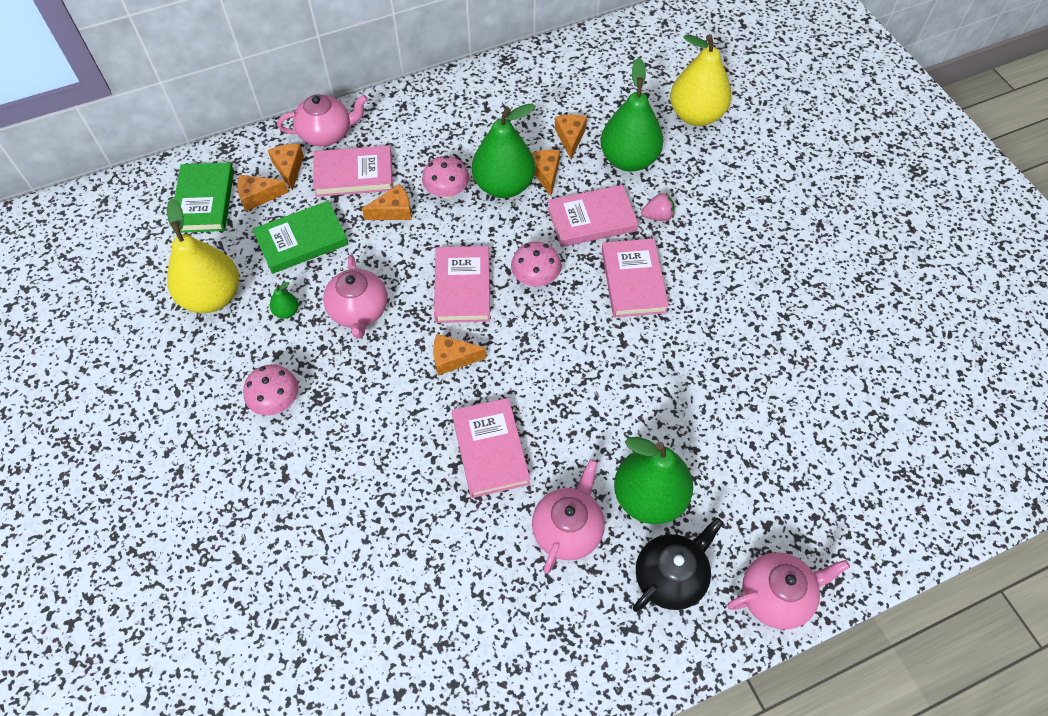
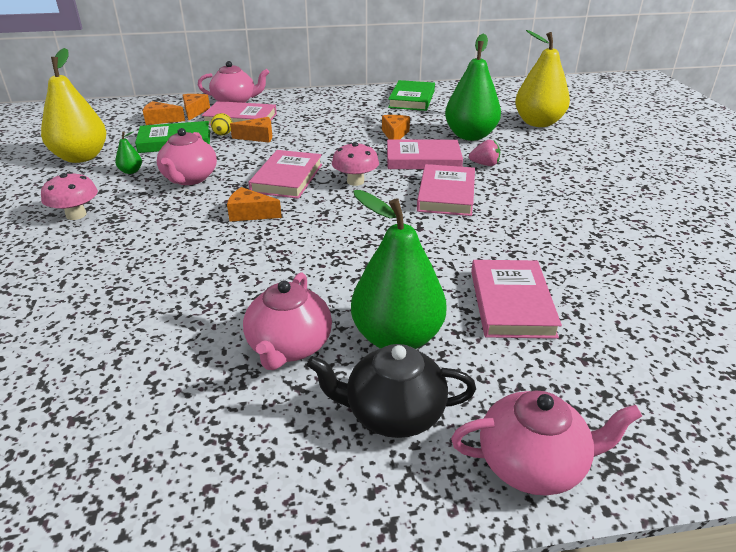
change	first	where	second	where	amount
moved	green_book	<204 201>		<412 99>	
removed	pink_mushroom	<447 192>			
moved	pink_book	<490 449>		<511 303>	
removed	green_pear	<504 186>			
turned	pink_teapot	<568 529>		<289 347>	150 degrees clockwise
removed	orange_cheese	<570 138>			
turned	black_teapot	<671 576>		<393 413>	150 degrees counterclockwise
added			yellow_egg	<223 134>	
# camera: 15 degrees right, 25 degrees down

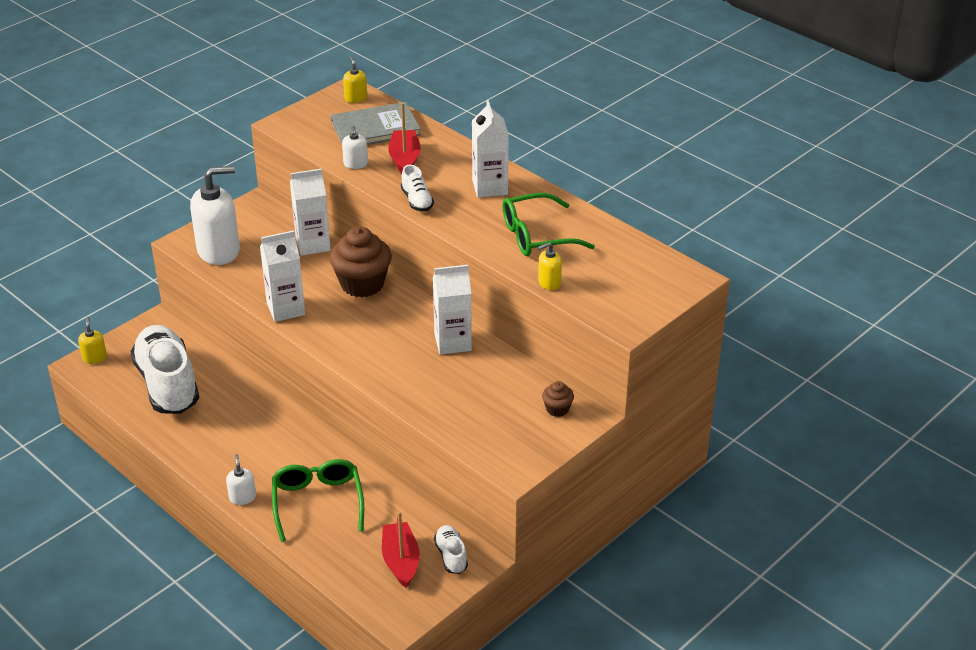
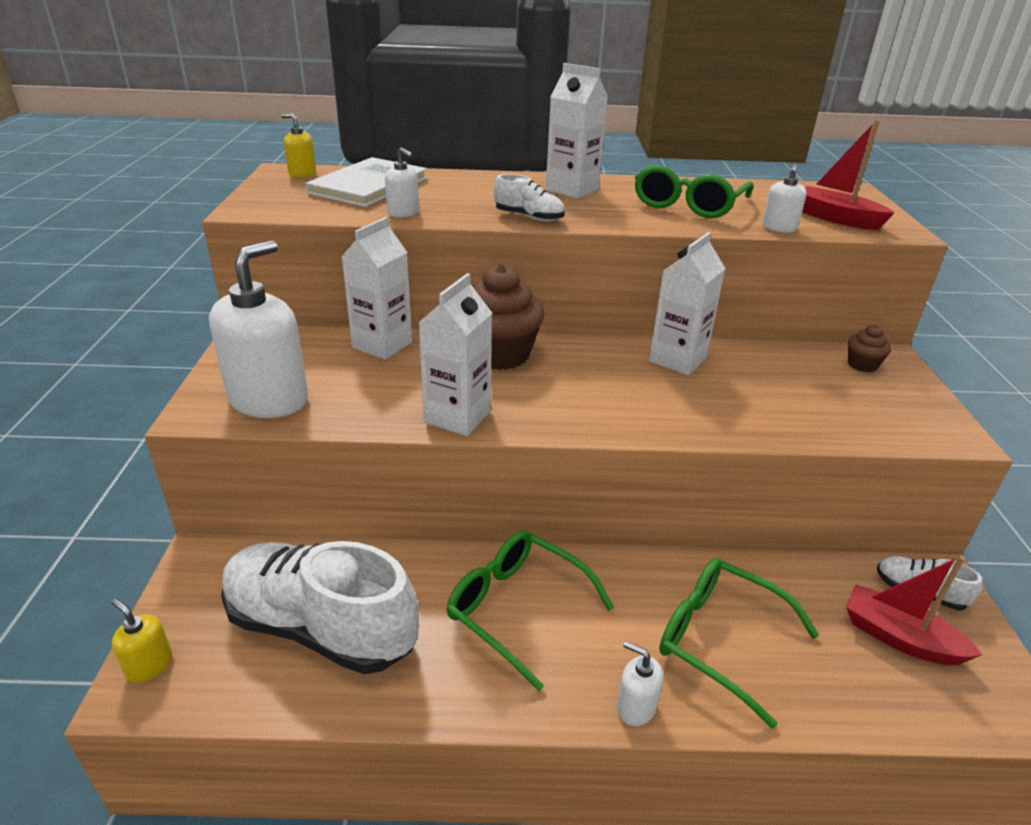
change	first	where	second	where	amount
recoloured	grey_book	<375 128>	white_book	<369 185>	
moved	red_boat	<405 159>		<836 218>	
recoloured	yellow_soap_dispenser	<549 283>	white_soap_dispenser	<779 228>	
added			green_glasses	<517 608>	
# camera: 45 degrees left, 5 degrees down

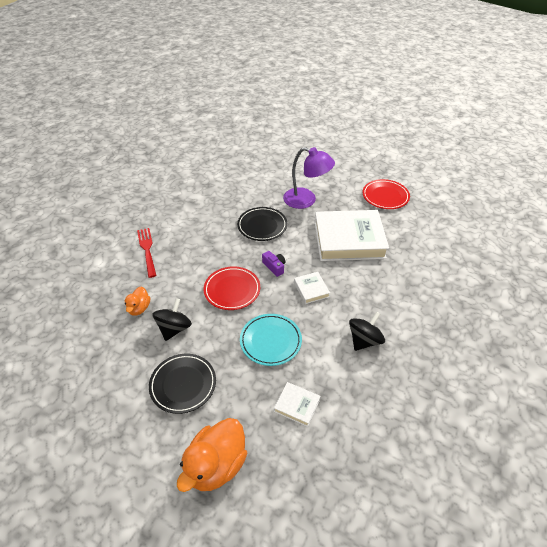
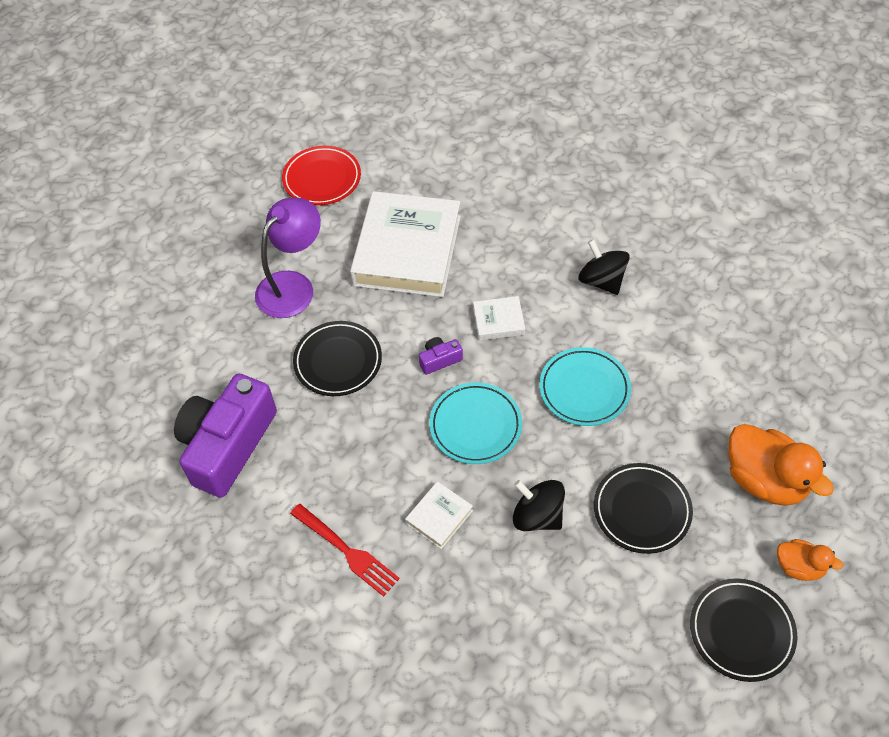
change	first	where	second	where	amount
moved	orange_duck	<139 308>		<799 567>	
turned	red_fork	<147 250>		<346 551>	135 degrees counterclockwise
recoloured	red_plate	<232 290>	turquoise_plate	<475 426>	
moved	white_book	<297 405>		<439 517>	
added			purple_camera	<227 445>	
added			black_plate	<741 631>	
# camera: 75 degrees left, 10 degrees up

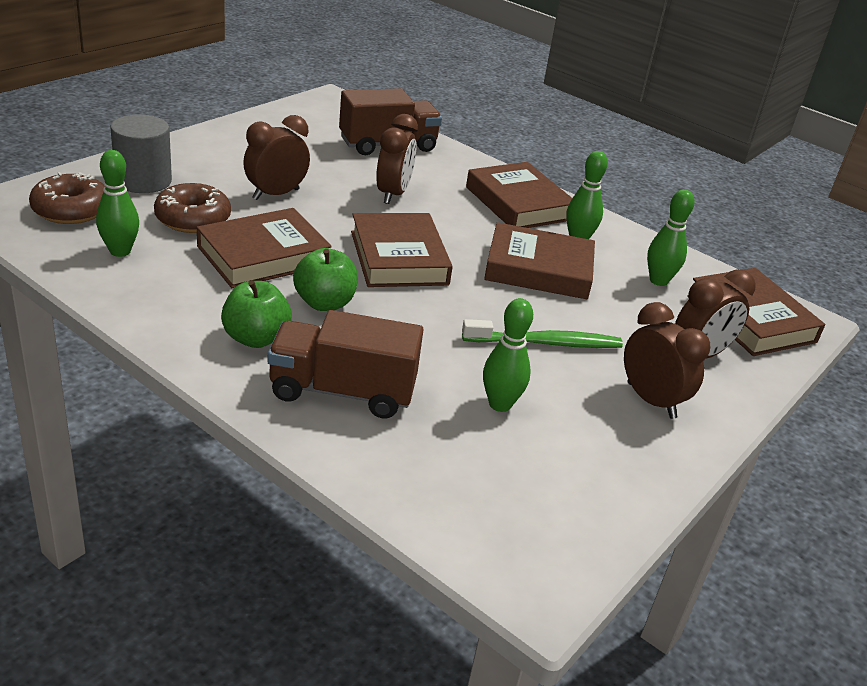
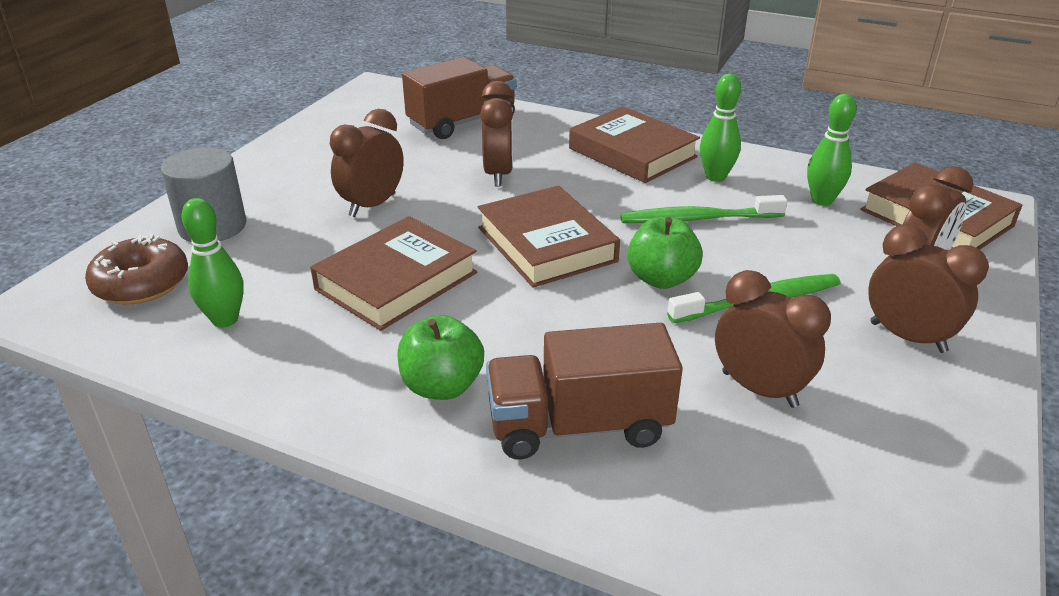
change	first	where	second	where	amount
removed	brown_donut	<193 219>			
moved	green_apple	<324 303>		<661 279>	
replaced	green_bowling_pin	<500 404>	brown_clock	<759 389>	
replaced	brown_book	<538 269>	green_toothbrush	<697 219>	
# camera: 10 degrees left, 0 degrees up

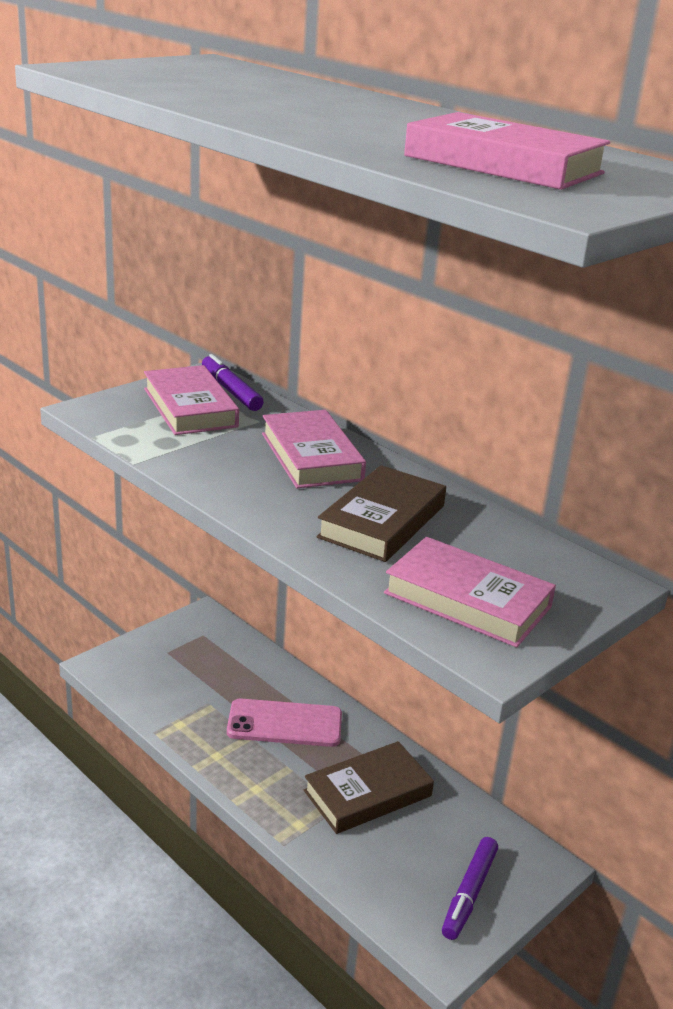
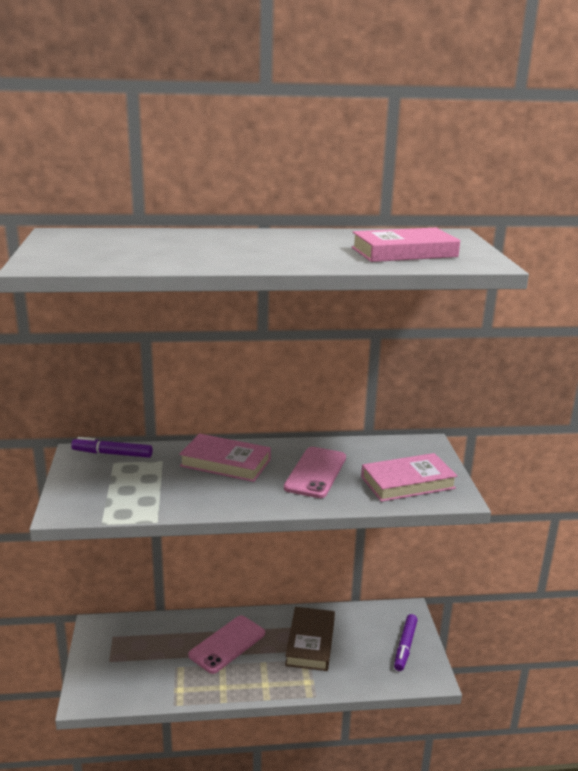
change	first	where	second	where	amount
removed	pink_book	<190 408>			
replaced	brown_book	<382 521>	pink_phone	<315 472>	
turned	purple_marker	<469 894>		<405 646>	45 degrees clockwise
# camera: 50 degrees left, 5 degrees down

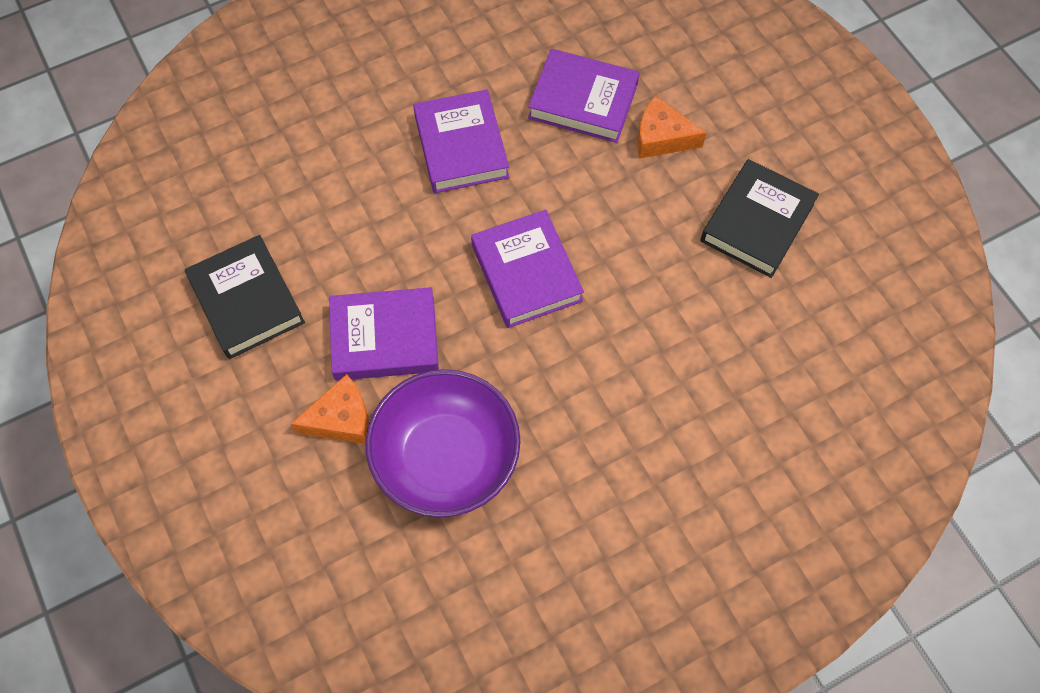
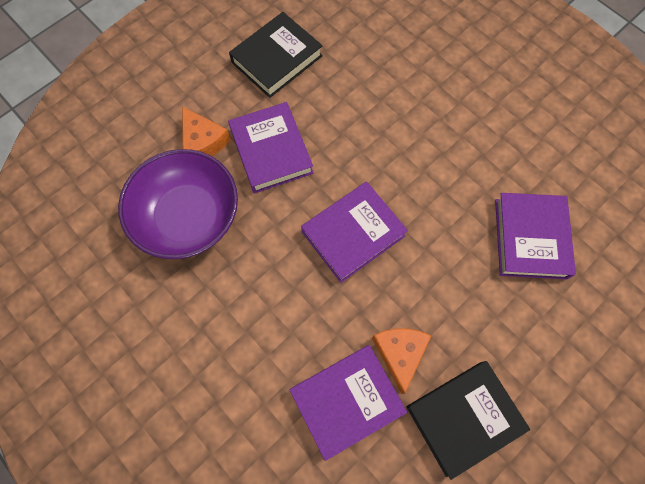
change	first	where	second	where	amount
moved	purple_book	<461 146>		<346 400>	
moved	orange_cheese	<661 138>		<399 353>	
turned	black_book	<757 222>		<463 417>	45 degrees counterclockwise
# camera: 75 degrees right, 5 degrees up

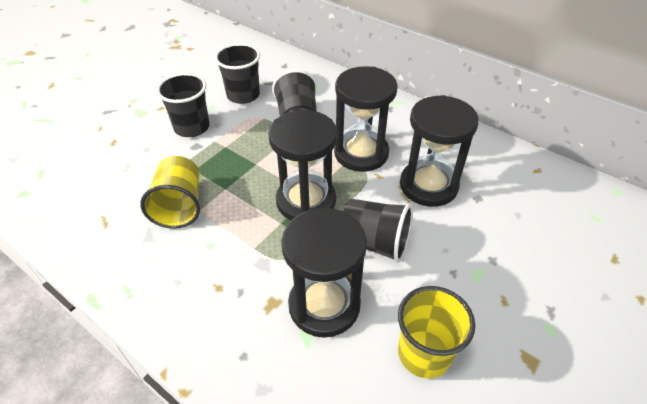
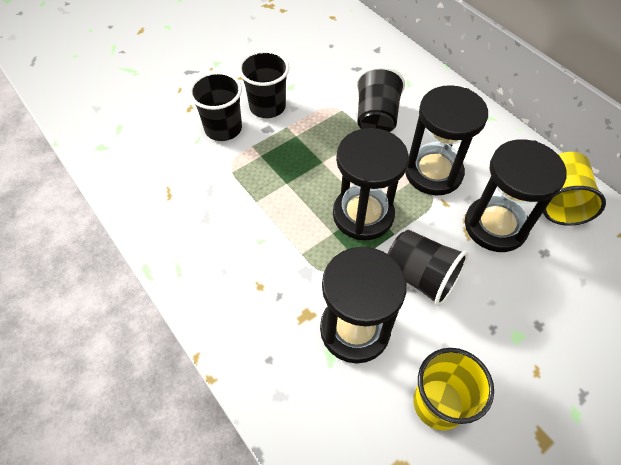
change	first	where	second	where	amount
moved	yellow_cup	<180 206>		<559 201>	
moved	black_cup	<243 95>		<223 128>	
# camera: 15 degrees right, 10 degrees up

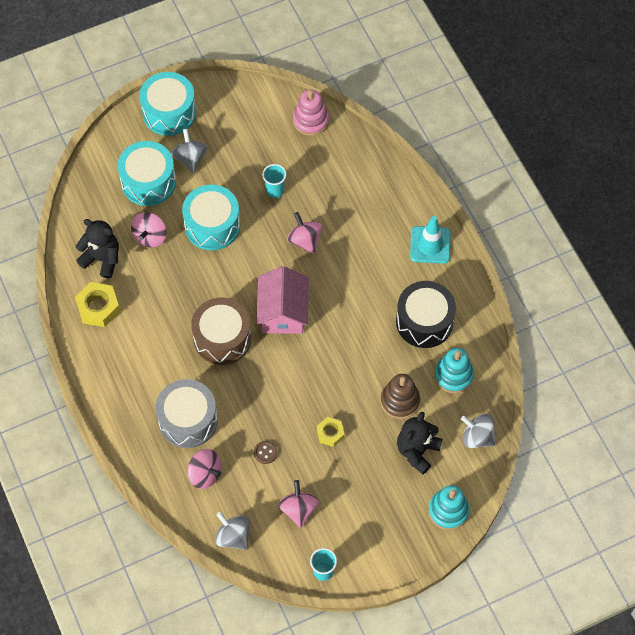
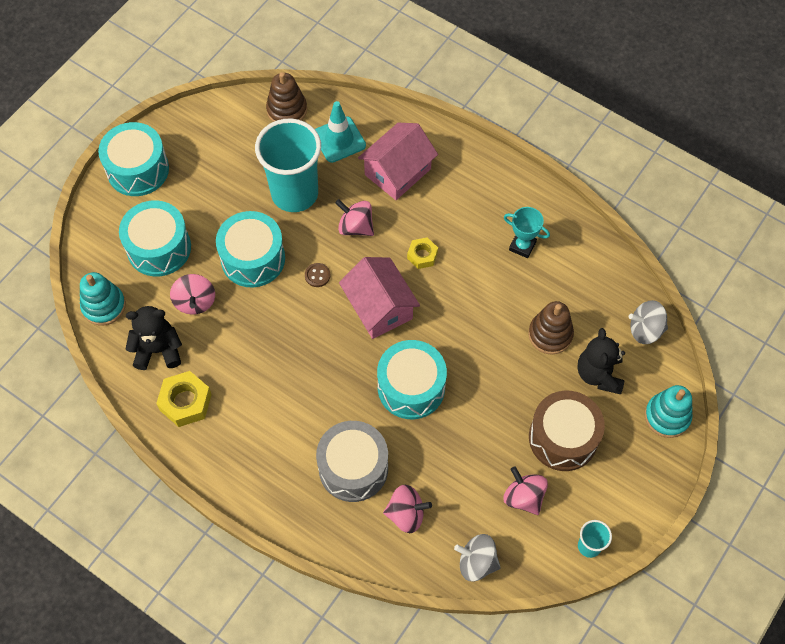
change	first	where	second	where	amount
removed	grey_spinning_top	<190 158>			
moved	brown_drum	<222 338>		<563 438>	
moved	brown_button	<265 452>		<317 275>	
resized	turquoise_cup	<275 190>		<294 193>	x2.30
recoloured	pink_stacking_toy	<310 120>	brown_stacking_toy	<287 110>	
moved	yellow_nut	<330 433>		<422 255>	
replaced	black_drum	<424 322>	turquoise_trophy	<522 246>	
moved	turquoise_traffic_cone	<430 245>		<339 140>	
moved	turquoise_stacking_toy	<453 375>		<104 306>	
added			pink_house	<397 172>	
added			turquoise_drum	<411 387>	
# camera: 30 degrees left, 0 degrees up

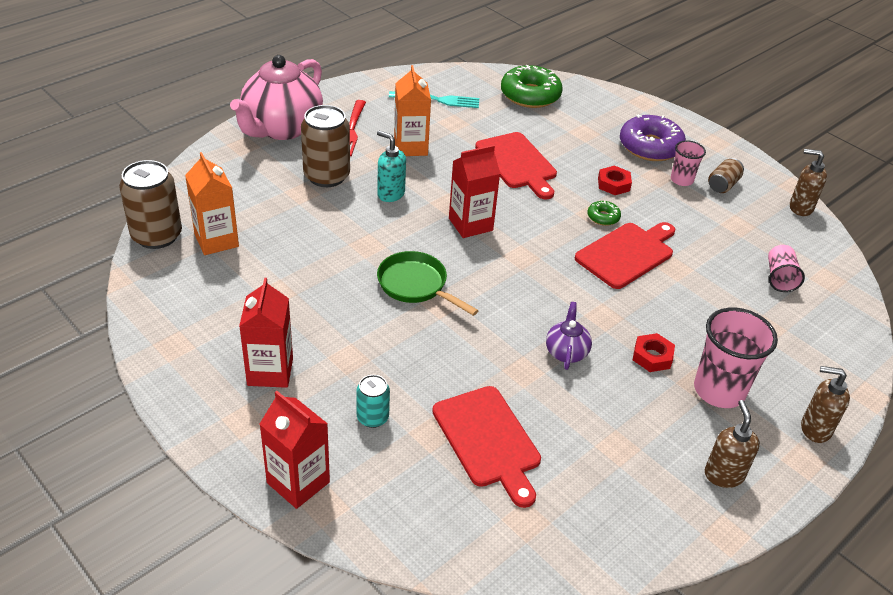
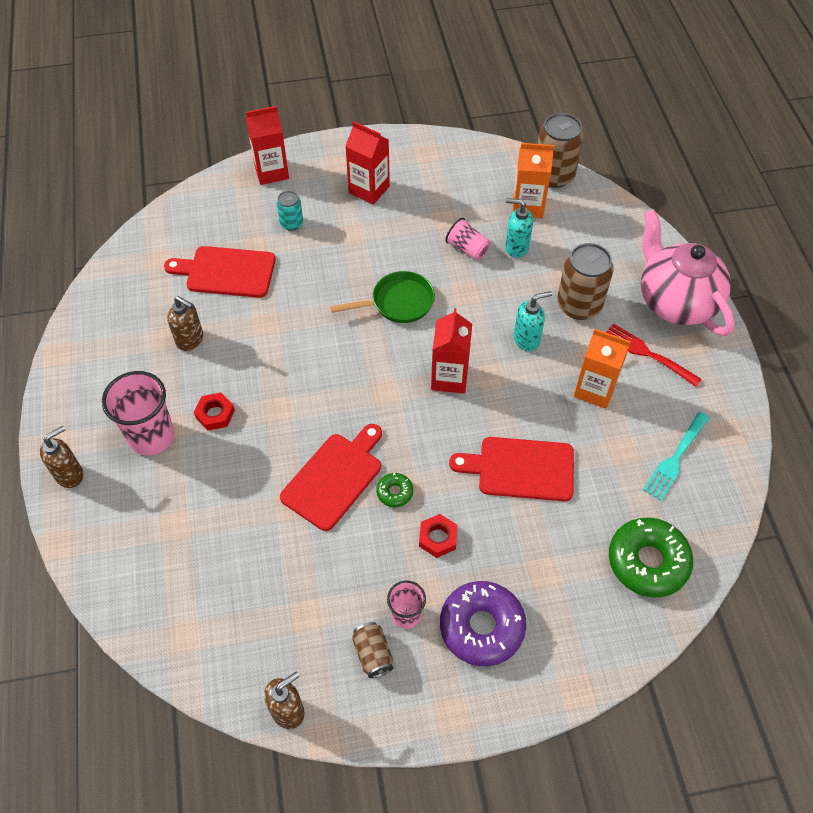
change	first	where	second	where	amount
removed	purple_teapot	<566 352>			
turned	red_cutting_board	<627 254>		<334 478>	135 degrees counterclockwise
moved	brown_soap_dispenser	<723 475>		<190 340>	
moved	pink_cup	<779 278>		<467 249>	
added			turquoise_soap_dispenser	<516 247>	
# camera: 125 degrees right, 15 degrees up

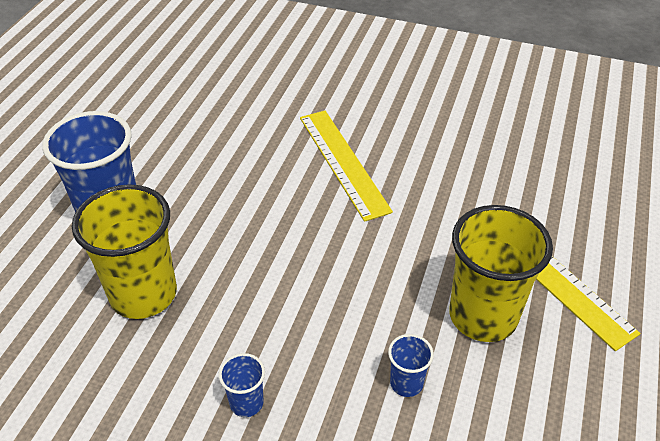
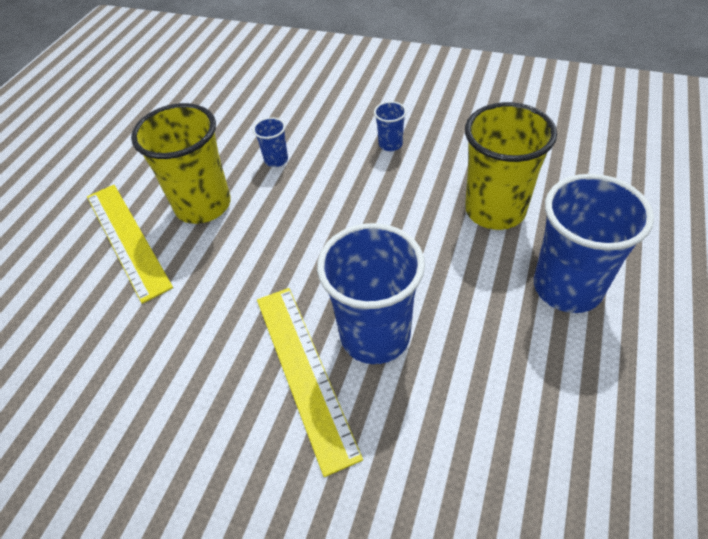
change	first	where	second	where	amount
added			blue_cup	<375 335>	
# camera: 175 degrees left, 5 degrees up

